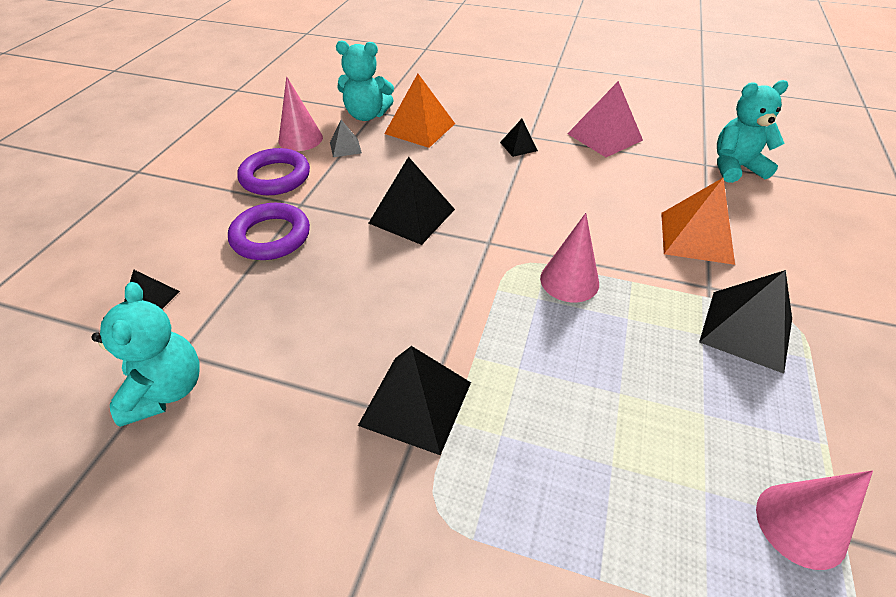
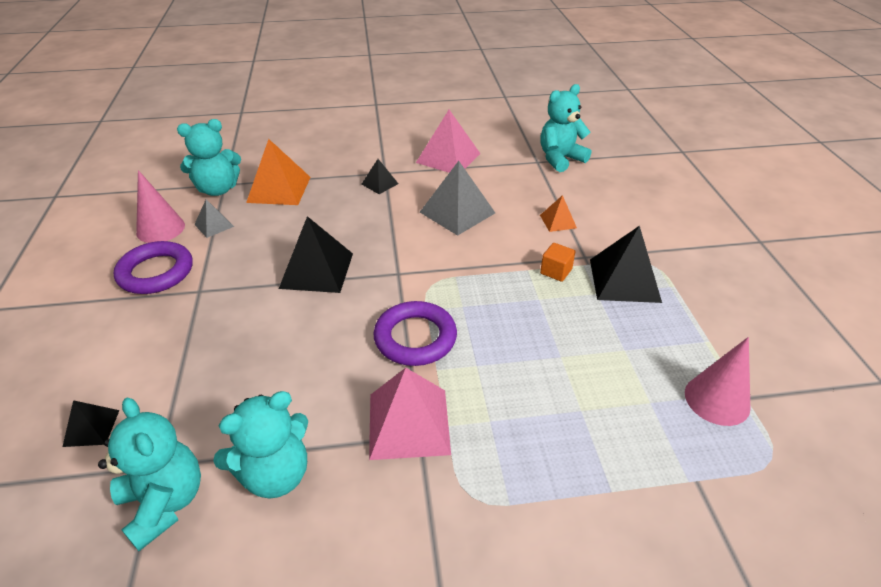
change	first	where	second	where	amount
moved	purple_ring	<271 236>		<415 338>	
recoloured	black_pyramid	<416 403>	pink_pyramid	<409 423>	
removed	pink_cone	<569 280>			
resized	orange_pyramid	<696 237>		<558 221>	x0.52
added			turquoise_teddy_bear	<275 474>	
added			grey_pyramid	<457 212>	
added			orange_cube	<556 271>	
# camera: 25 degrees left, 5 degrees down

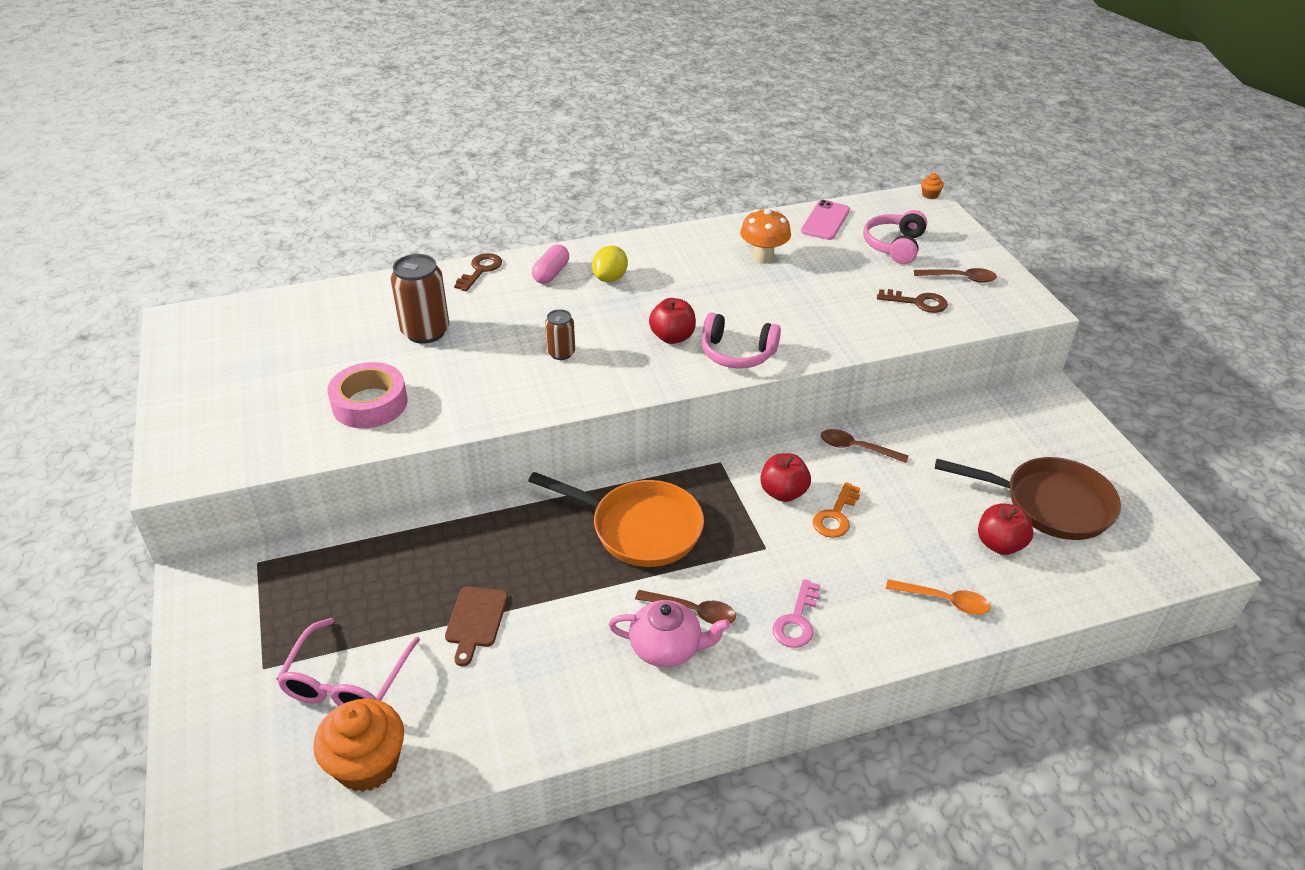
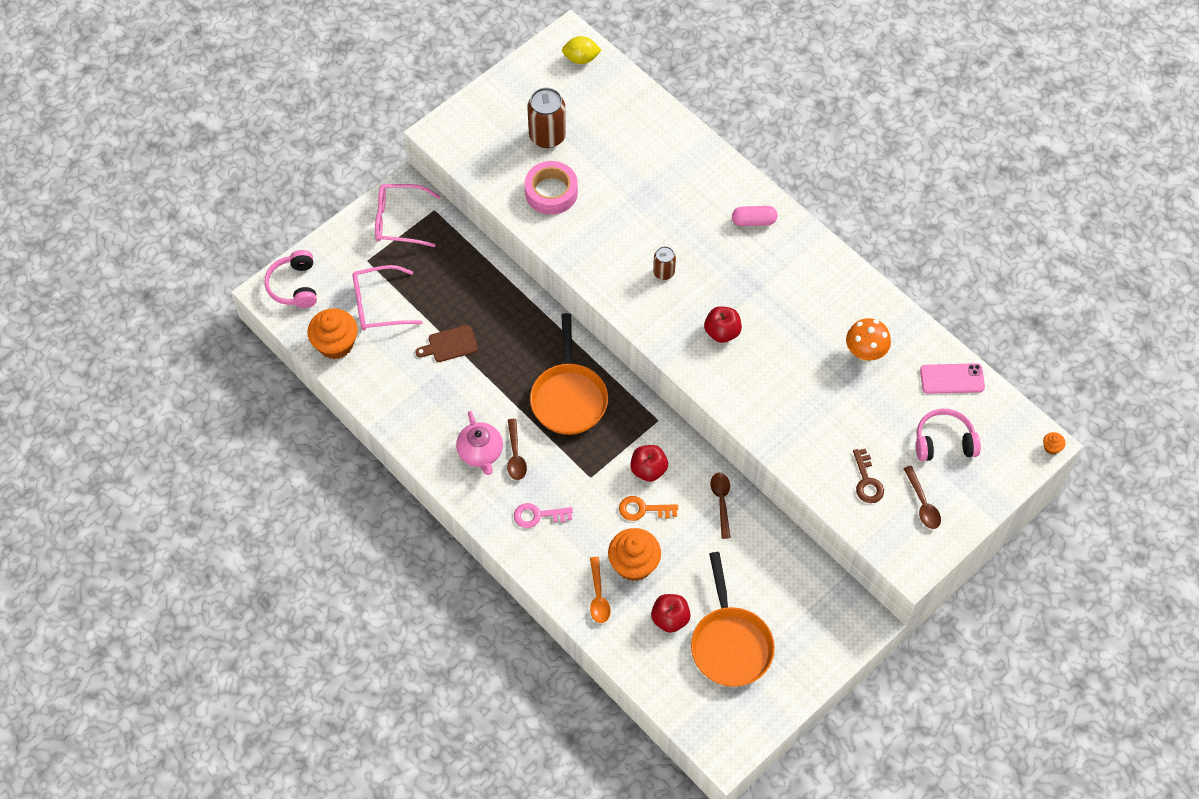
change	first	where	second	where	amount
moved	brown_can	<425 332>		<547 136>	
removed	brown_key	<480 270>			
moved	yellow_lemon	<610 278>		<581 58>	
moved	pink_headphones	<737 353>		<294 286>	
recoloured	brown_pan	<1050 504>	orange_pan	<730 644>	
added			pink_glasses	<399 220>	
added			orange_cupcake	<634 564>	
# camera: 65 degrees right, 20 degrees up

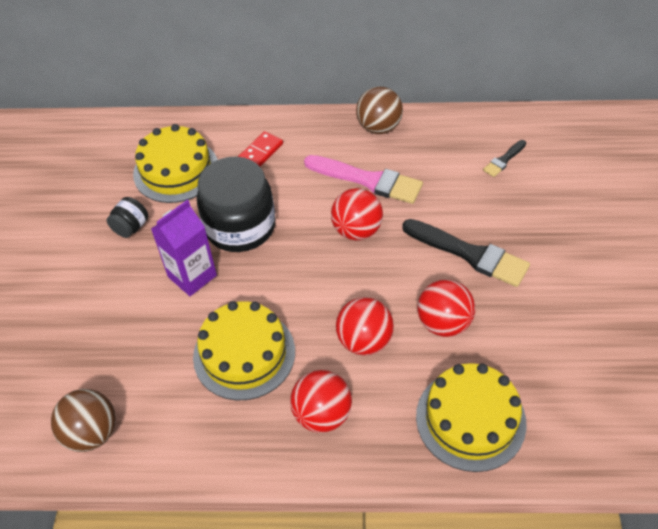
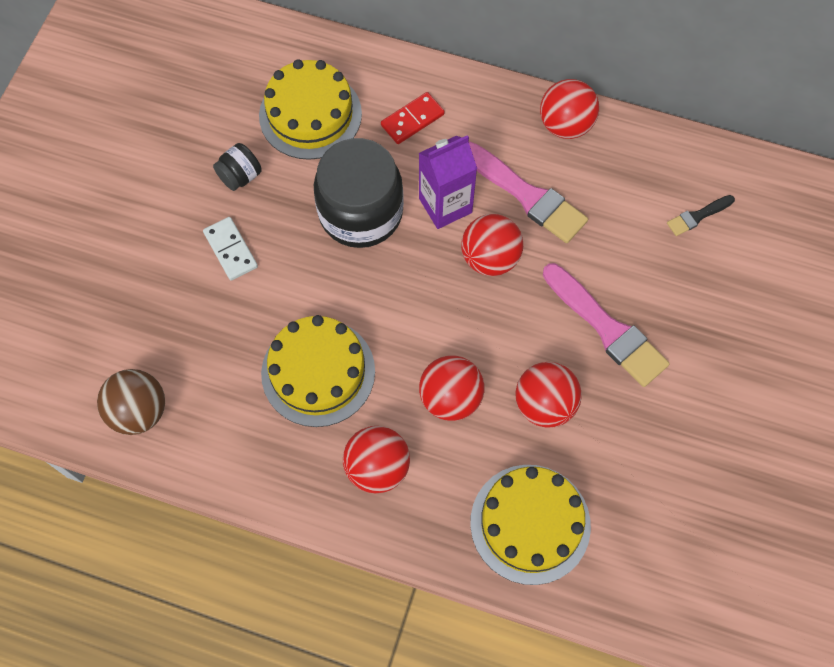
change	first	where	second	where	amount
moved	purple_carton	<192 276>		<445 205>	
recoloured	brown_ball	<379 127>	red_ball	<565 125>	
recoloured	black_brush	<470 254>	pink_brush	<607 328>	
added			white_domino	<231 250>	
# camera: 15 degrees right, 15 degrees up

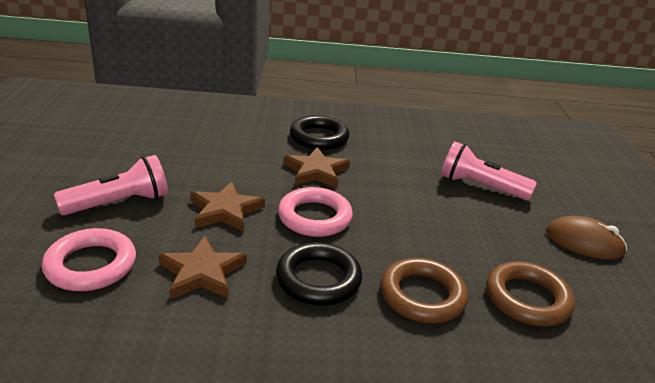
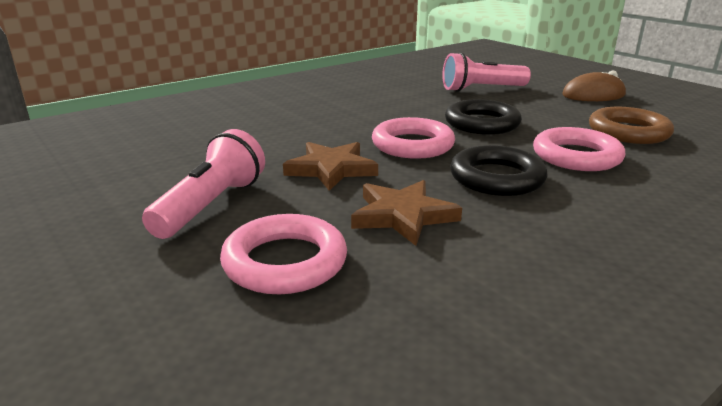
change	first	where	second	where	amount
removed	brown_star	<316 171>			
moved	black_ring	<319 137>		<482 123>	
recoloured	brown_ring	<422 295>	pink_ring	<576 156>	
# camera: 35 degrees left, 5 degrees down

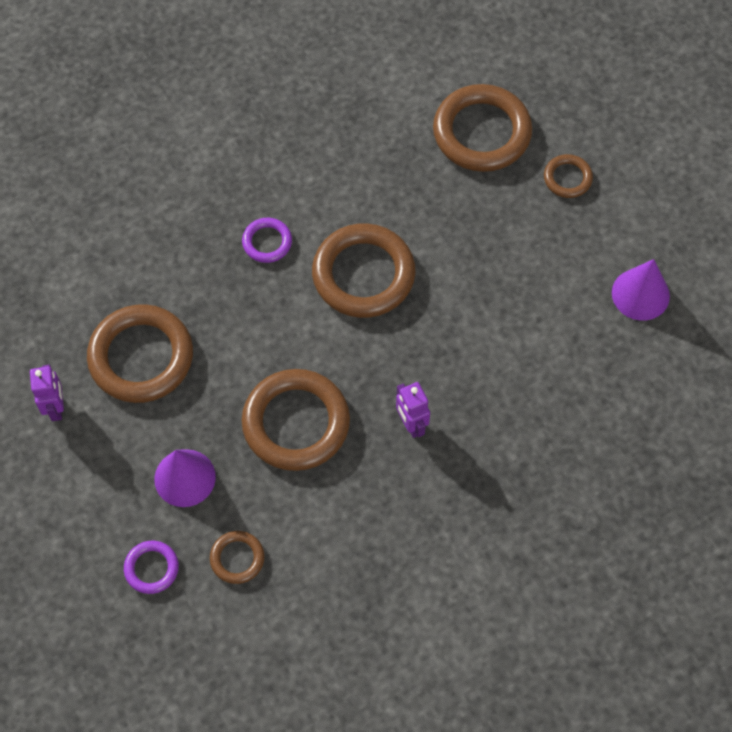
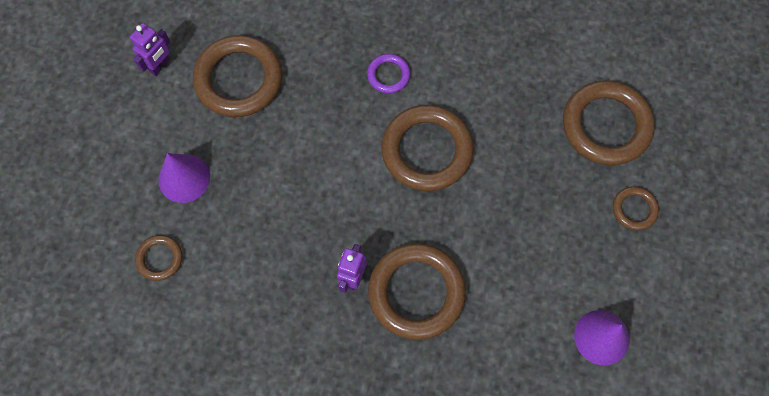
change	first	where	second	where	amount
removed	purple_ring	<151 568>			
moved	brown_ring	<296 423>		<416 292>	
# camera: 45 degrees right, 5 degrees up

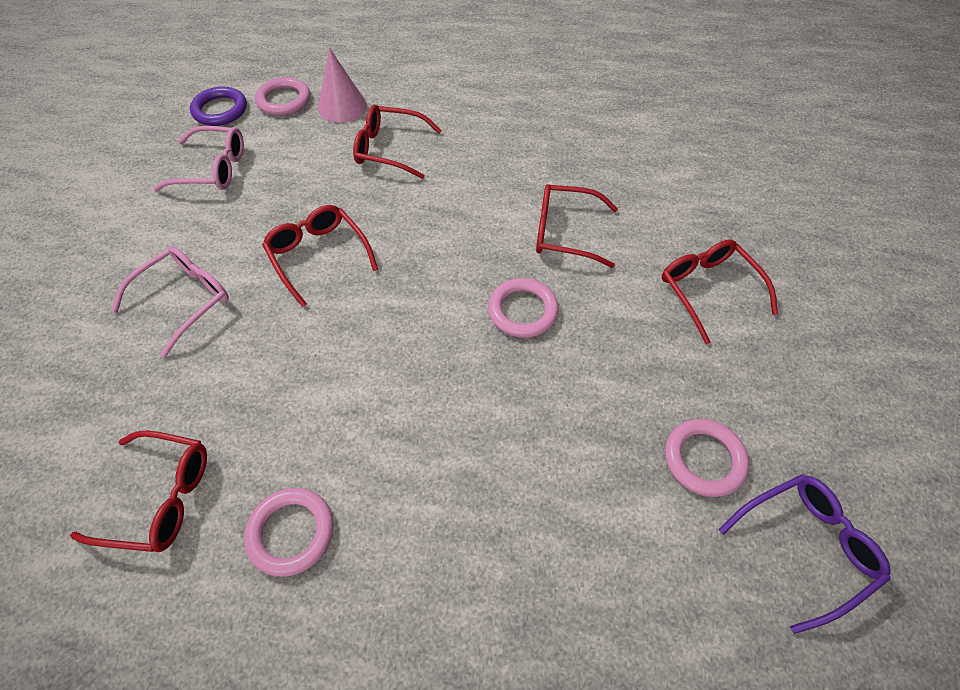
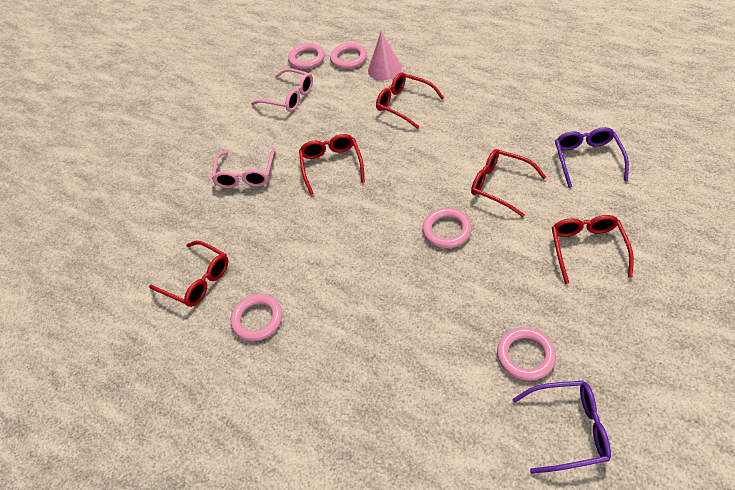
change	first	where	second	where	amount
turned	pink_glasses	<184 300>		<245 175>	120 degrees clockwise
recoloured	purple_ring	<220 110>	pink_ring	<307 59>	
added			purple_glasses	<587 159>	
# camera: 30 degrees right, 5 degrees down

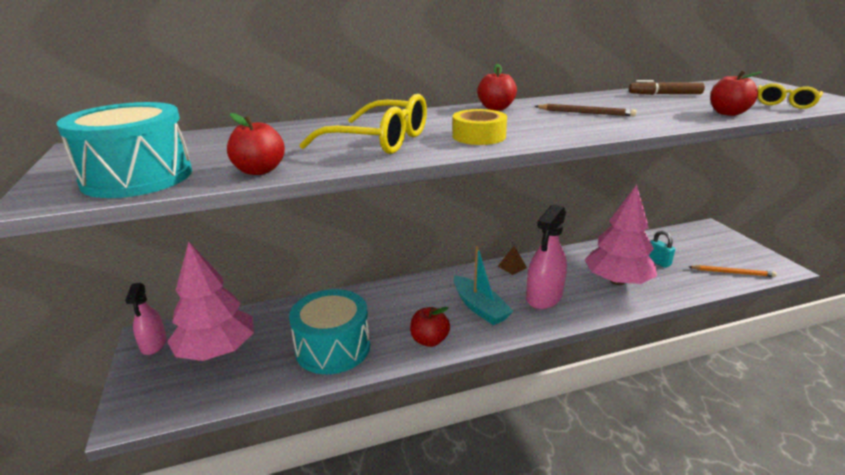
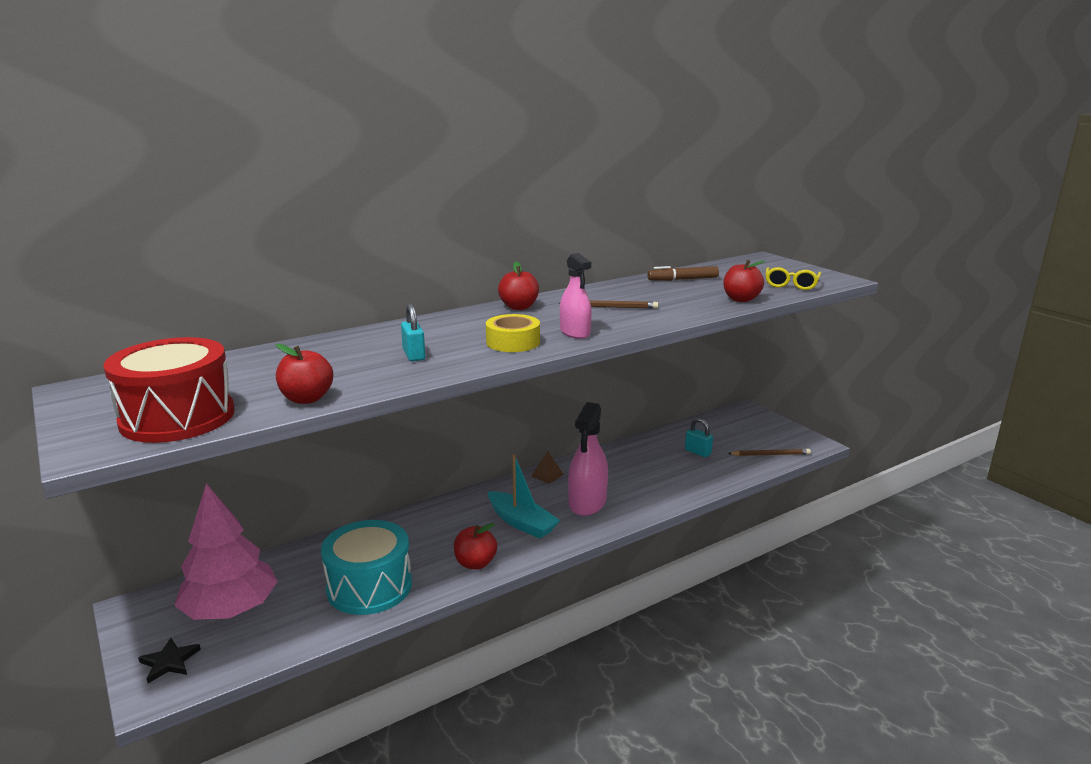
change	first	where	second	where	amount
recoloured	turquoise_drum	<137 177>	red_drum	<177 417>	
moved	pink_spray_bottle	<154 344>		<575 332>	
replaced	yellow_glasses	<379 141>	turquoise_padlock	<414 355>	
removed	pink_tree	<617 281>			
recoloured	orange_pencil	<732 273>	brown_pencil	<770 454>	
added			black_star	<169 662>	
# camera: 15 degrees left, 5 degrees down

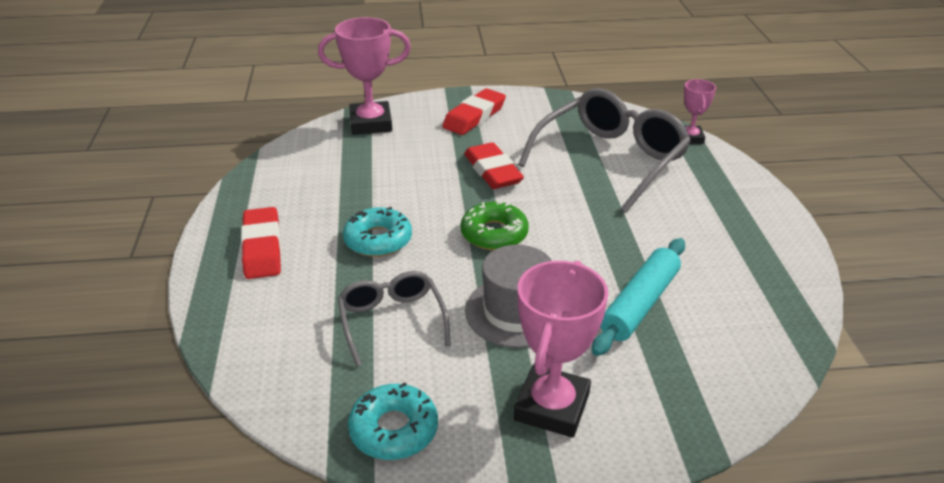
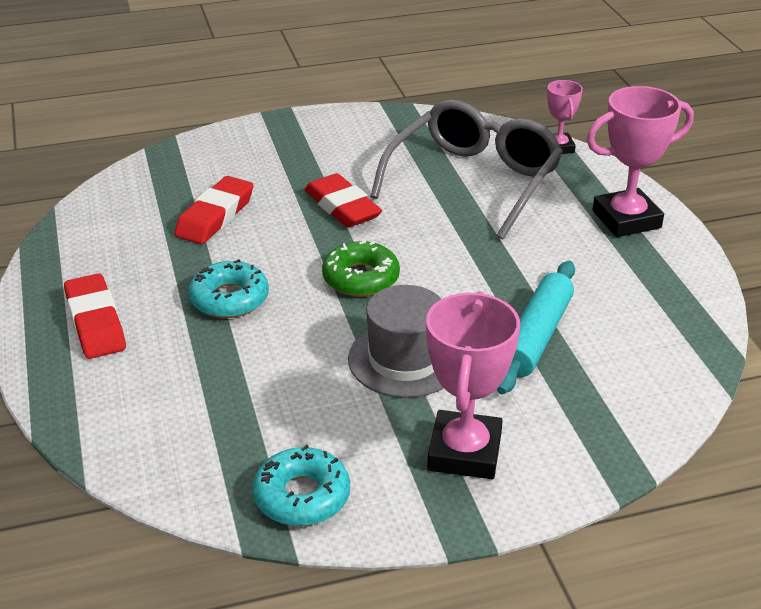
change	first	where	second	where	amount
moved	pink_trophy	<371 123>		<626 219>	
removed	grey_glasses	<392 321>			
moved	red_eraser	<474 117>		<215 216>	
# camera: 10 degrees left, 0 degrees up

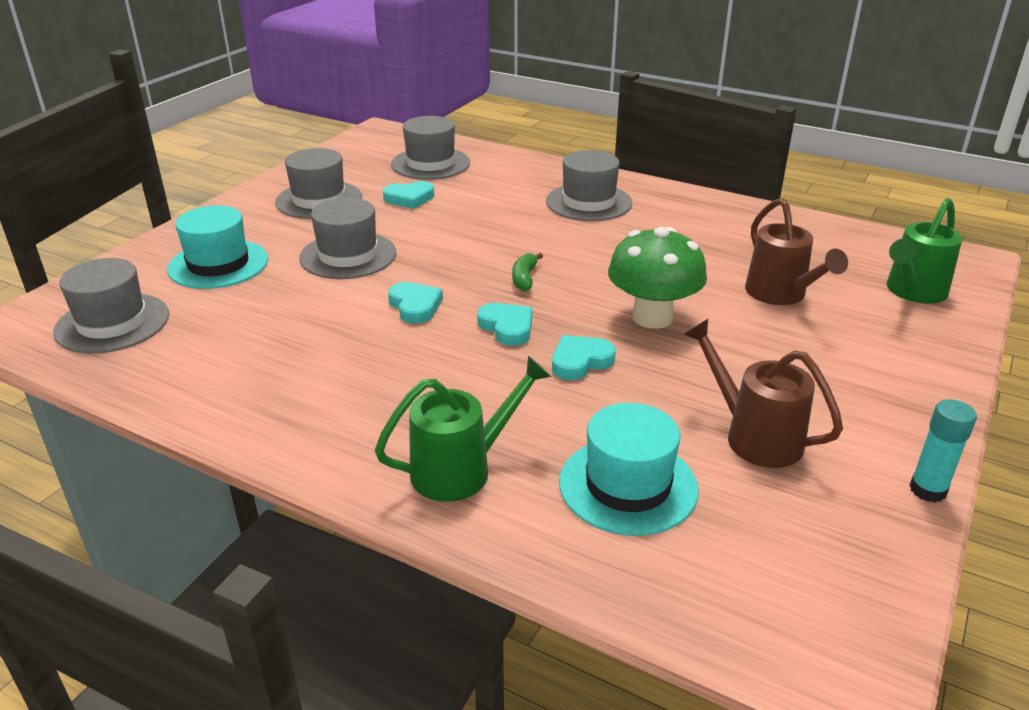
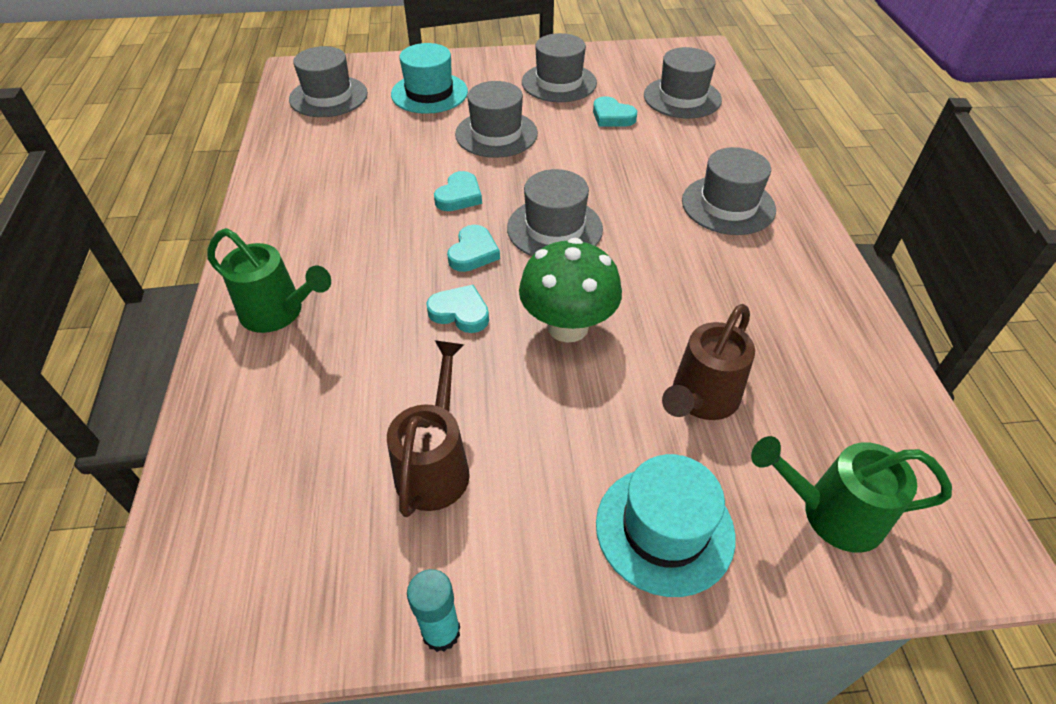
change	first	where	second	where	amount
replaced	green_banana	<524 278>	grey_hat	<554 228>	
moved	turquoise_hat	<628 485>		<664 529>	
# camera: 55 degrees right, 15 degrees up

